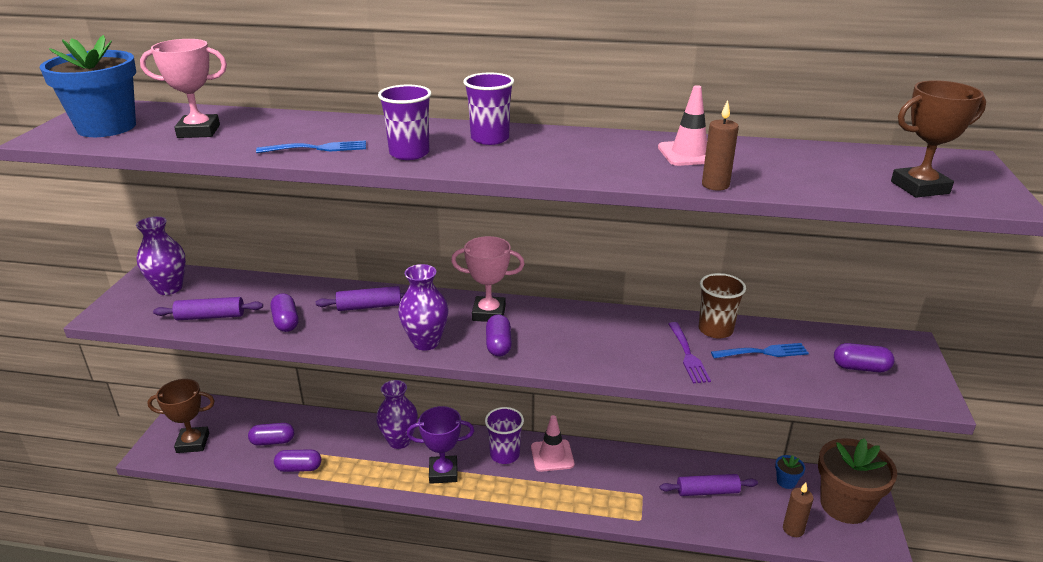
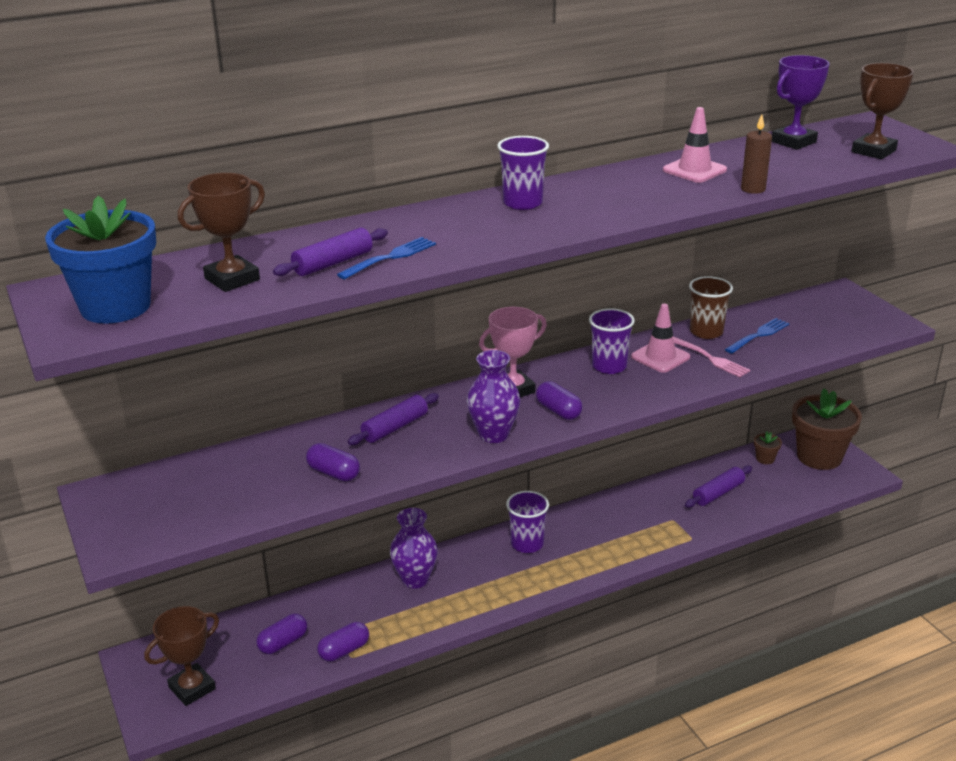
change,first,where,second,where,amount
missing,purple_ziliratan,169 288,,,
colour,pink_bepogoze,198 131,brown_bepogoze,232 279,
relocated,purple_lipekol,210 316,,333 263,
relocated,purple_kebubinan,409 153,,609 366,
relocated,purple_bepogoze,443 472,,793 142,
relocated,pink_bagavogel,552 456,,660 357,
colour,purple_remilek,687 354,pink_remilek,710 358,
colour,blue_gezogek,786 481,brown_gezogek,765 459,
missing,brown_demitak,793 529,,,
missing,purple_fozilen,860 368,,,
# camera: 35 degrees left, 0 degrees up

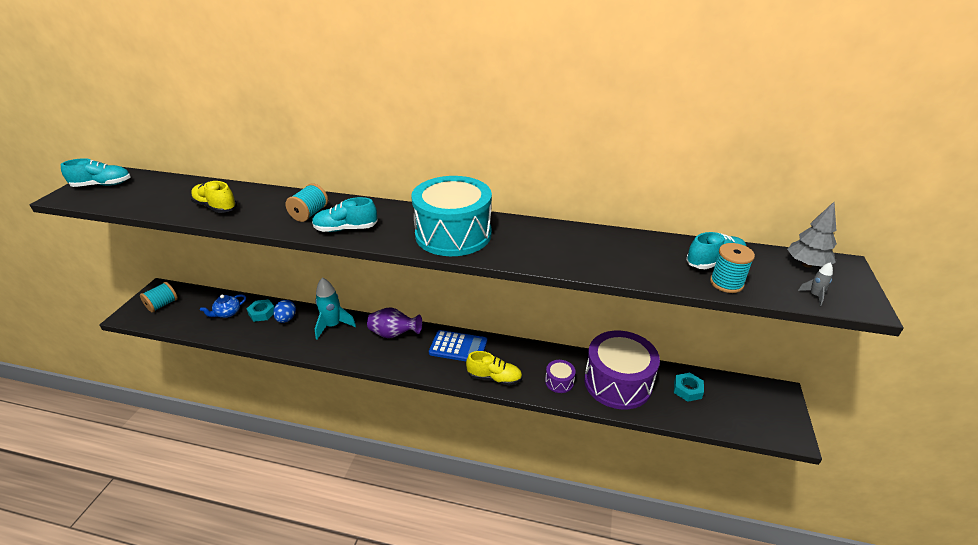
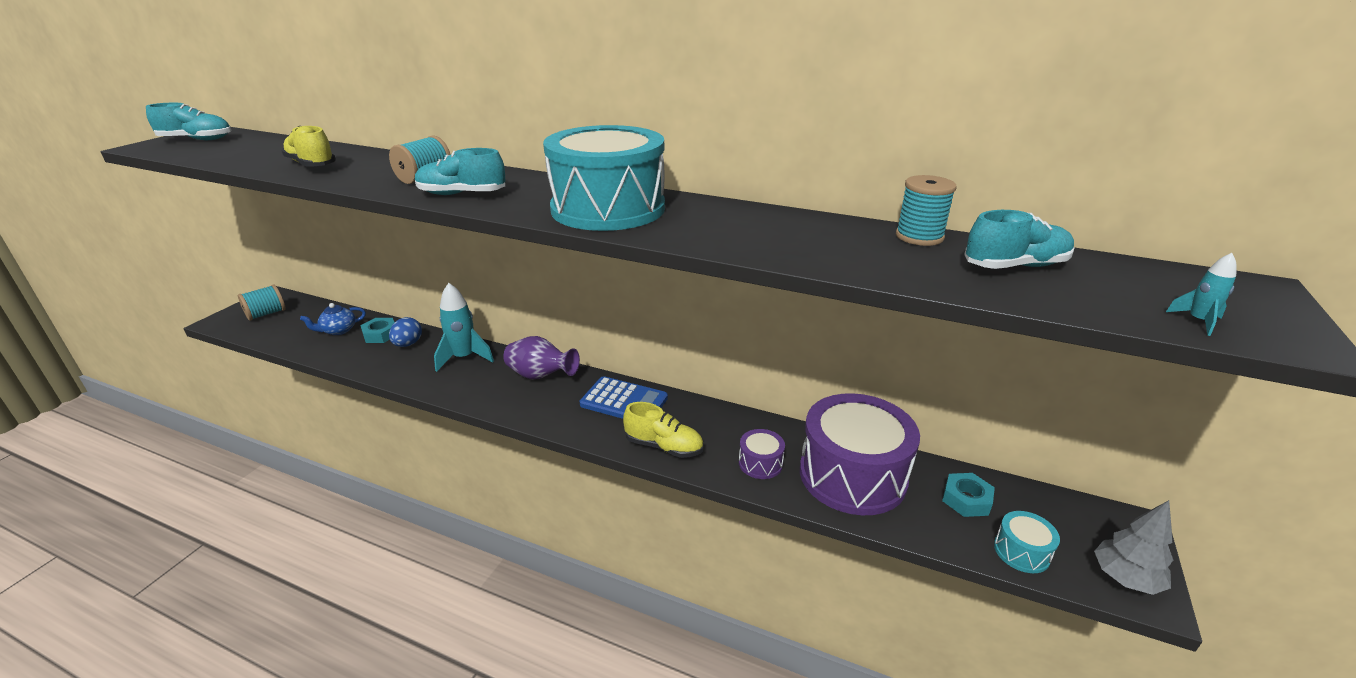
change,first,where,second,where,amount
relocated,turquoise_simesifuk,726 283,,919 237,
relocated,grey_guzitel,806 264,,1125 578,
colour,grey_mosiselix,814 296,turquoise_mosiselix,1198 321,
appeared,,,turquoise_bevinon,1021 552,
# camera: 10 degrees right, 5 degrees down

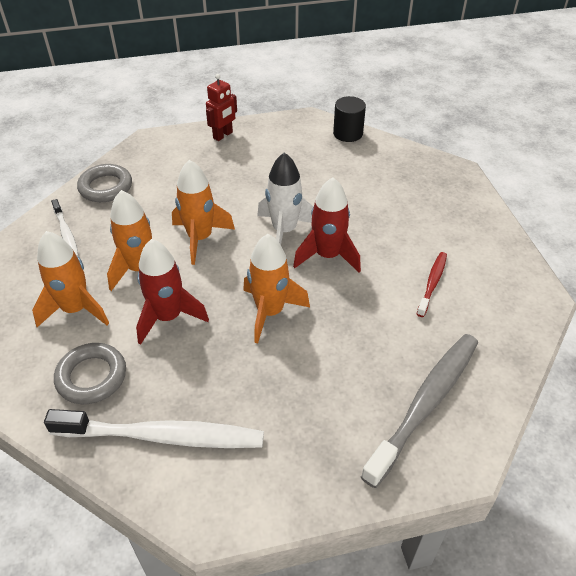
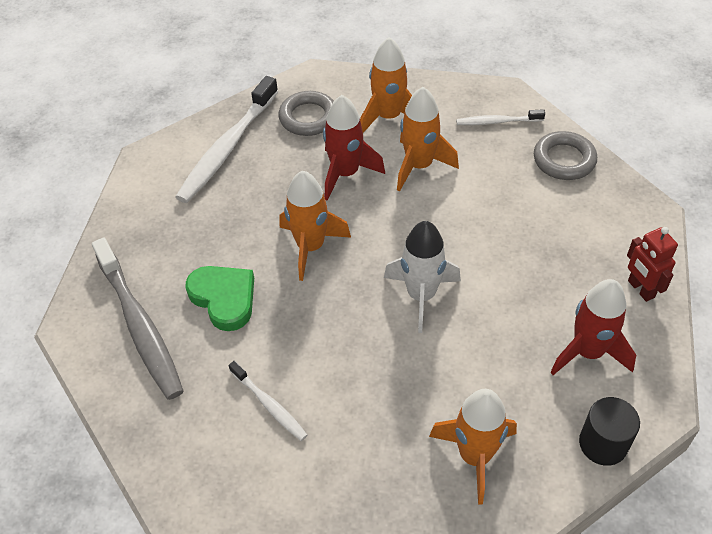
change,first,where,second,where,amount
relocated,orange_mosiselix,200 238,,475 456,
relocated,red_mosiselix,327 256,,588 352,
colour,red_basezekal,432 283,white_basezekal,269 405,
appeared,,,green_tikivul,224 298,
# camera: 115 degrees right, 5 degrees up

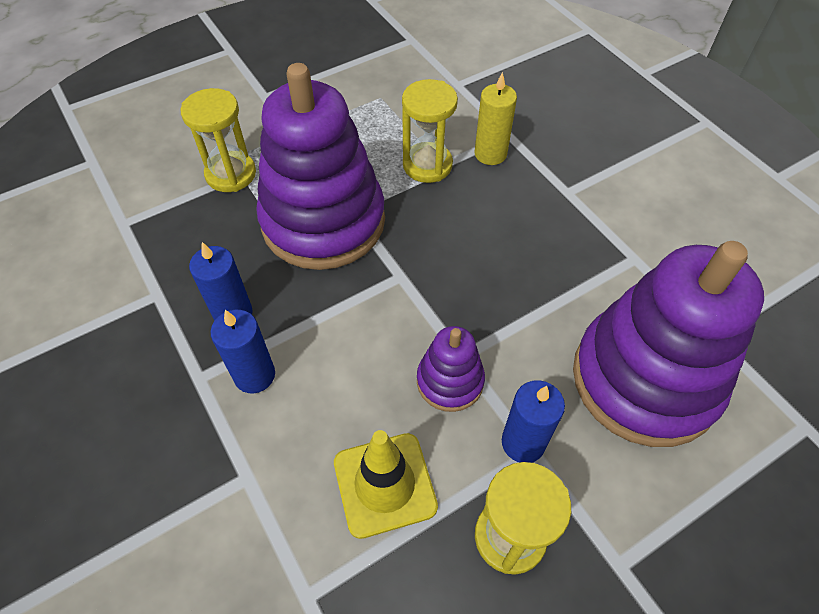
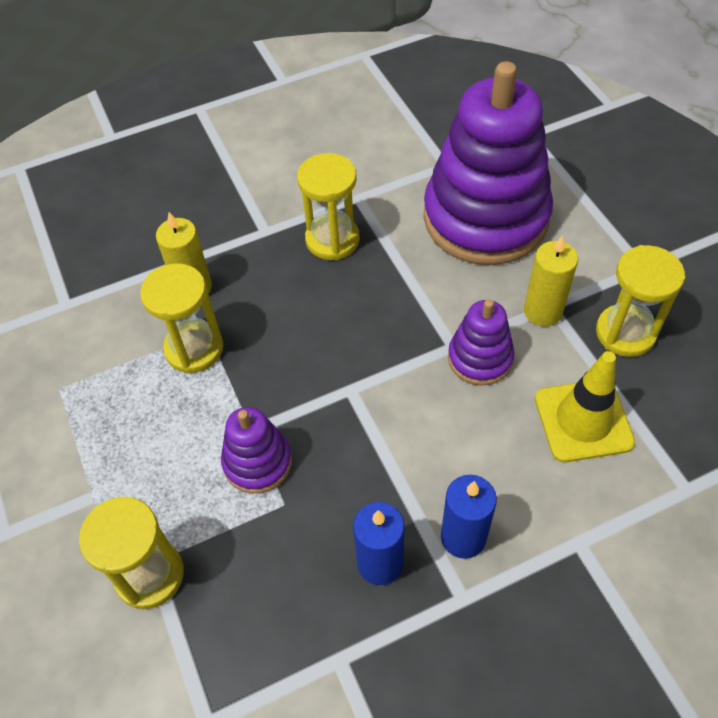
change,first,where,second,where,amount
size,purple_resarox,323 221,,257 462,x0.46
colour,blue_demitak,523 442,yellow_demitak,543 311,
appeared,,,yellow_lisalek,332 240,
# camera: 80 degrees left, 0 degrees up

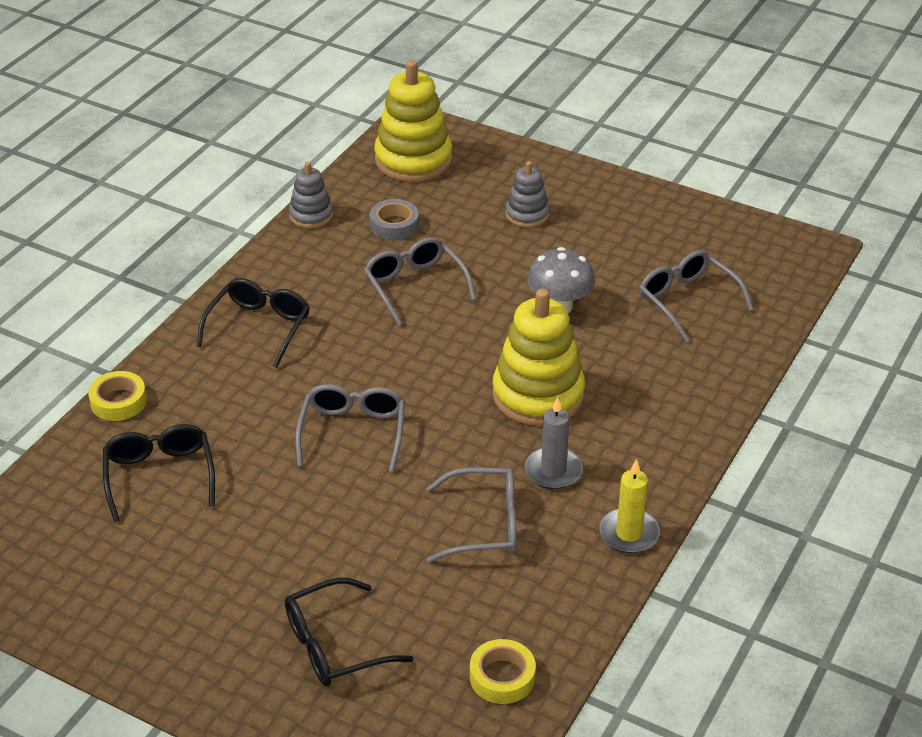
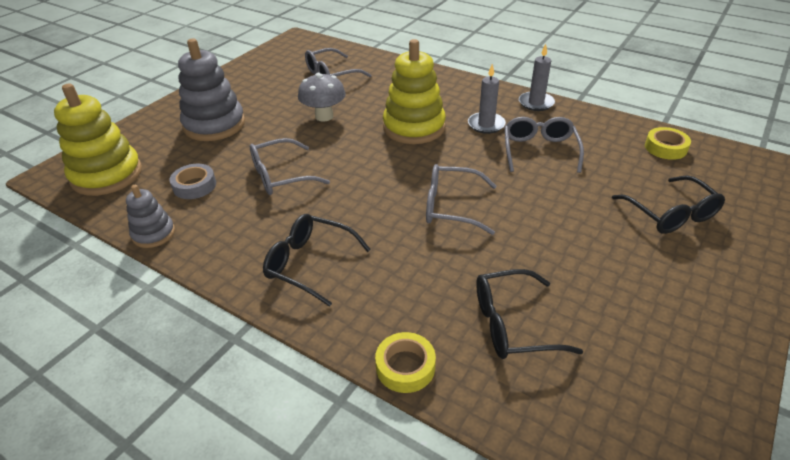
change,first,where,second,where,amount
size,grey_resarox,527 215,,214 125,x1.85
colour,yellow_demitak,629 533,grey_demitak,536 103,
# camera: 85 degrees left, 0 degrees up

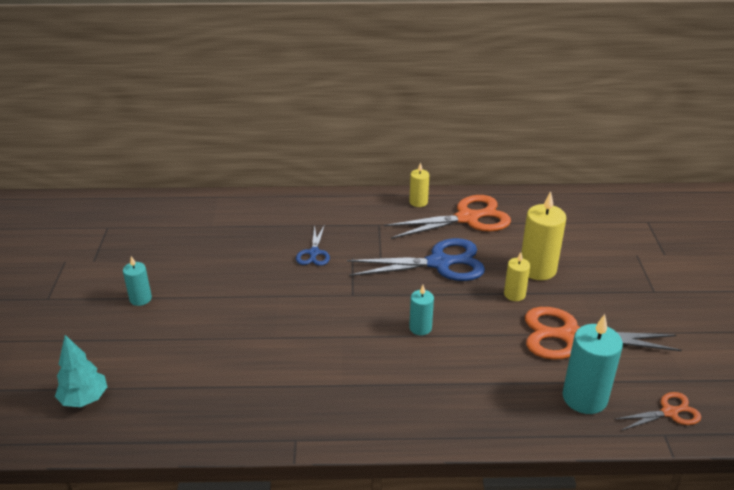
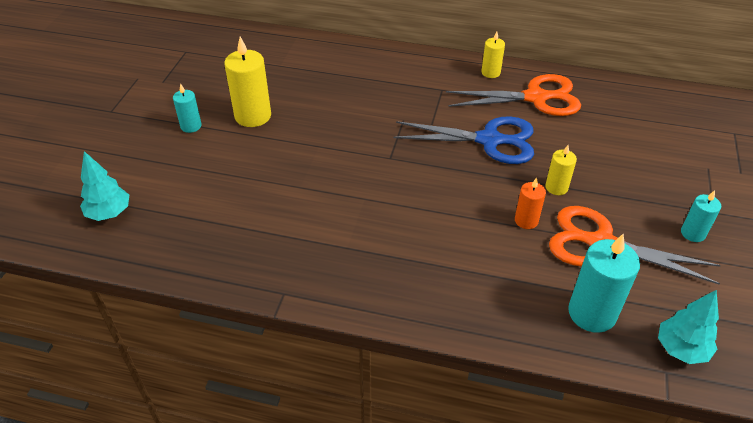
change,first,where,second,where,amount
missing,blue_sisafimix,314 253,,,
relocated,turquoise_demitak,420 328,,693 233,
relocated,yellow_demitak,537 269,,253 116,
exchanged,orange_sisafimix,669 412,turquoise_guzitel,681 349,
appeared,,,orange_demitak,526 220,
# camera: 15 degrees right, 10 degrees up

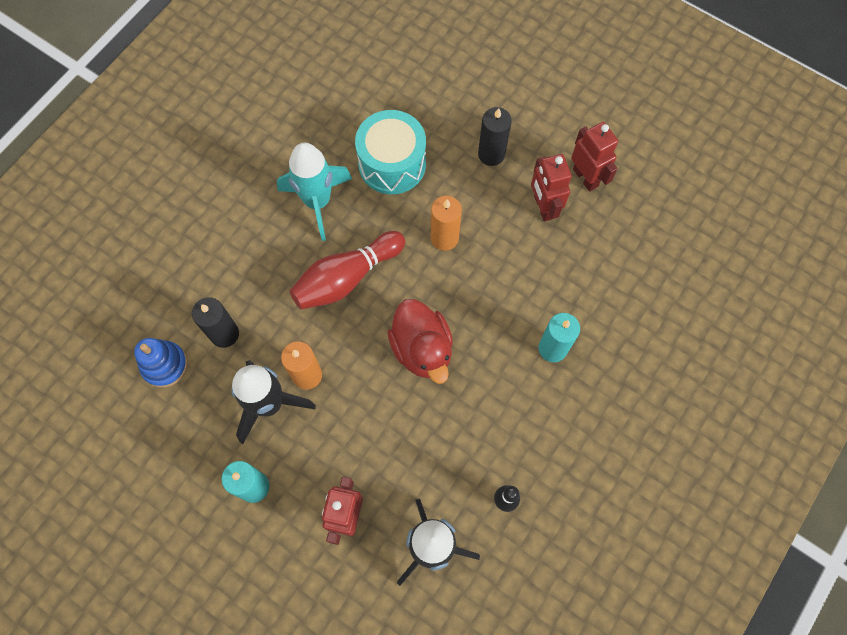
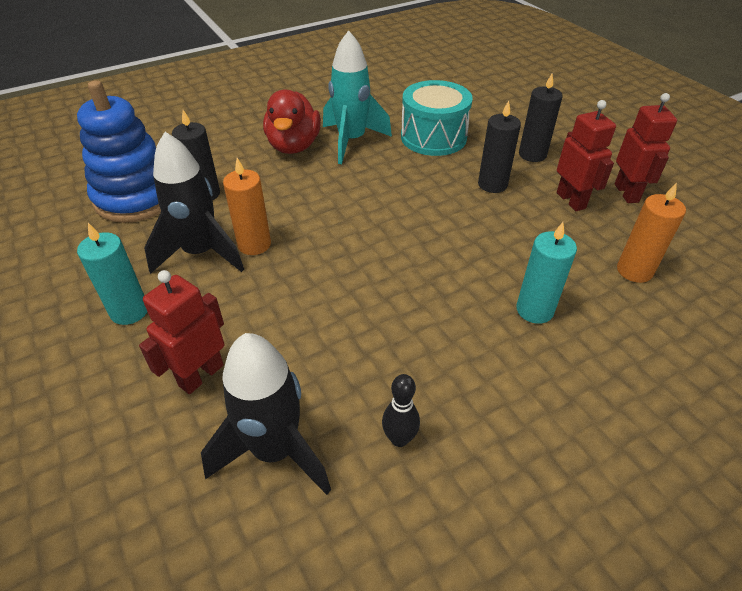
change,first,where,second,where,amount
size,blue_resarox,165 365,,136 197,x1.74
missing,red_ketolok,346 278,,,
relocated,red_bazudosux,422 349,,294 146,
relocated,orange_demitak,444 238,,634 271,
spun,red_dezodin,543 207,,571 200,150 degrees clockwise
appeared,,,black_demitak,492 184,
# camera: 25 degrees right, 25 degrees down

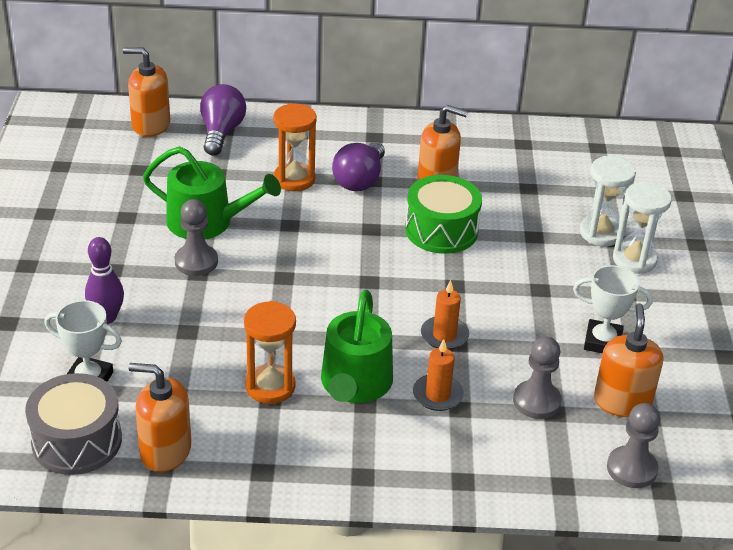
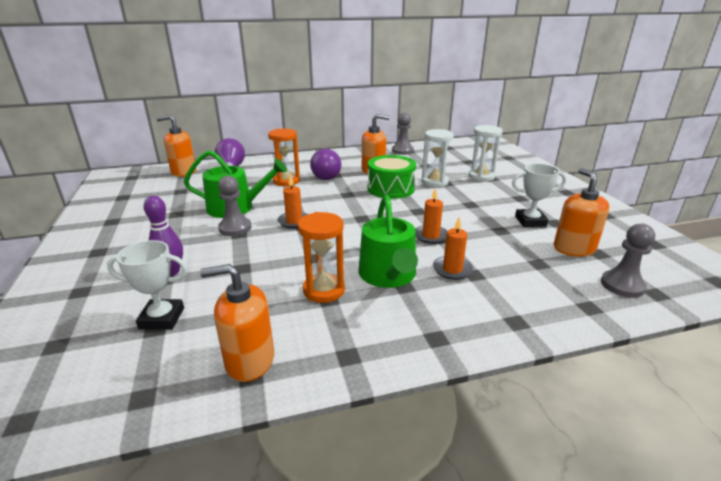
change,first,where,second,where,amount
missing,grey_bevinon,77 441,,,
relocated,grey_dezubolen,536 401,,402 151,
relocated,white_lisalek,634 260,,434 182,
appeared,,,orange_demitak,294 221,
# camera: 15 degrees left, 10 degrees down

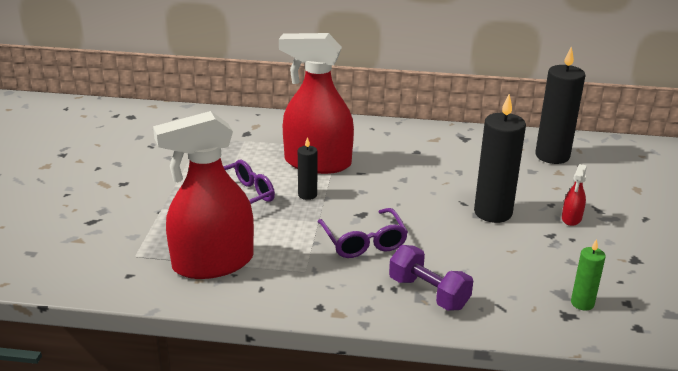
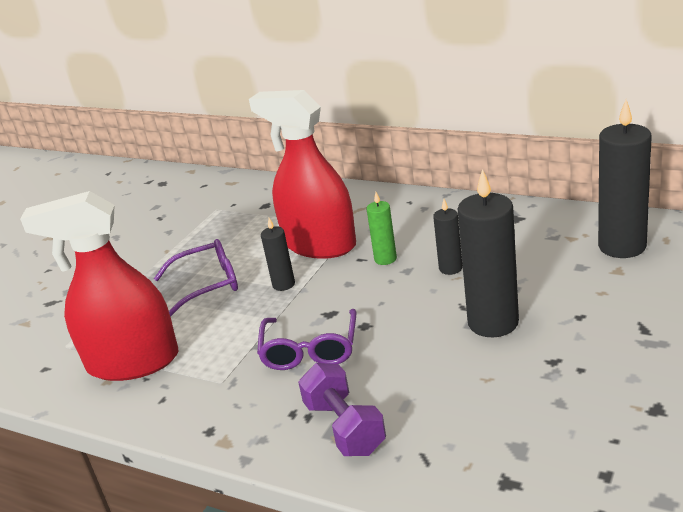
change,first,where,second,where,amount
missing,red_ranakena,571 218,,,
relocated,green_demitak,582 303,,385 259,
appeared,,,black_demitak,450 268,
# camera: 25 degrees right, 0 degrees up

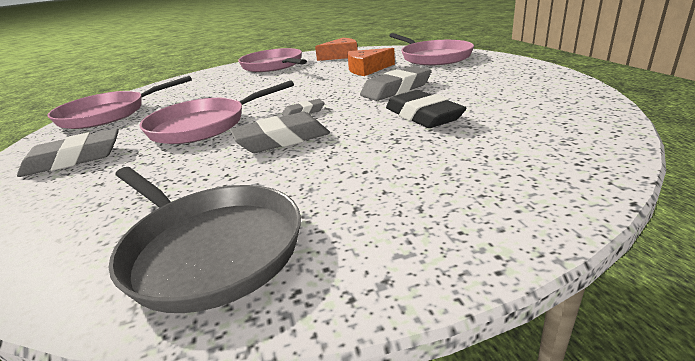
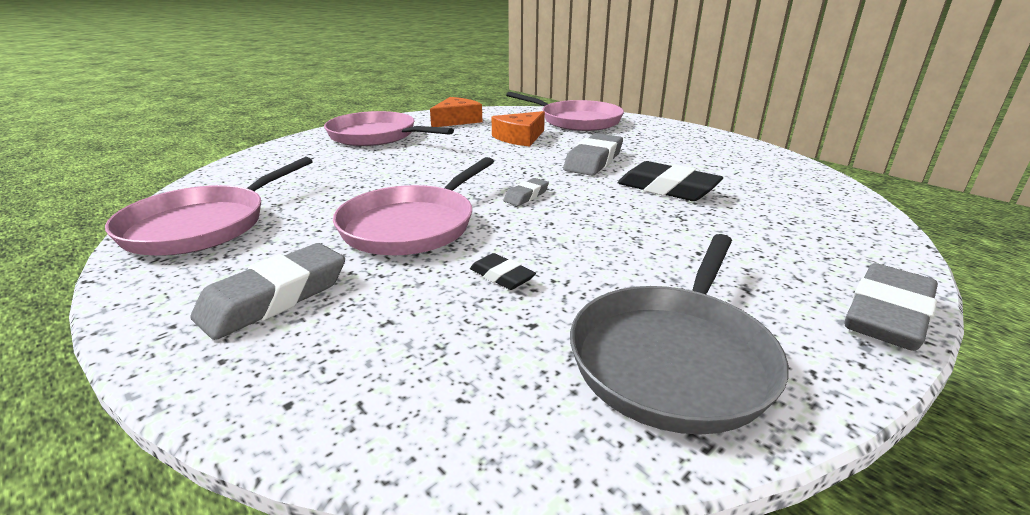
change,first,where,second,where,amount
spun,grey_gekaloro,210 248,,673 358,105 degrees clockwise
relocated,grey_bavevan,282 139,,887 315,
appeared,,,black_bavevan,502 276,
# camera: 30 degrees left, 0 degrees up

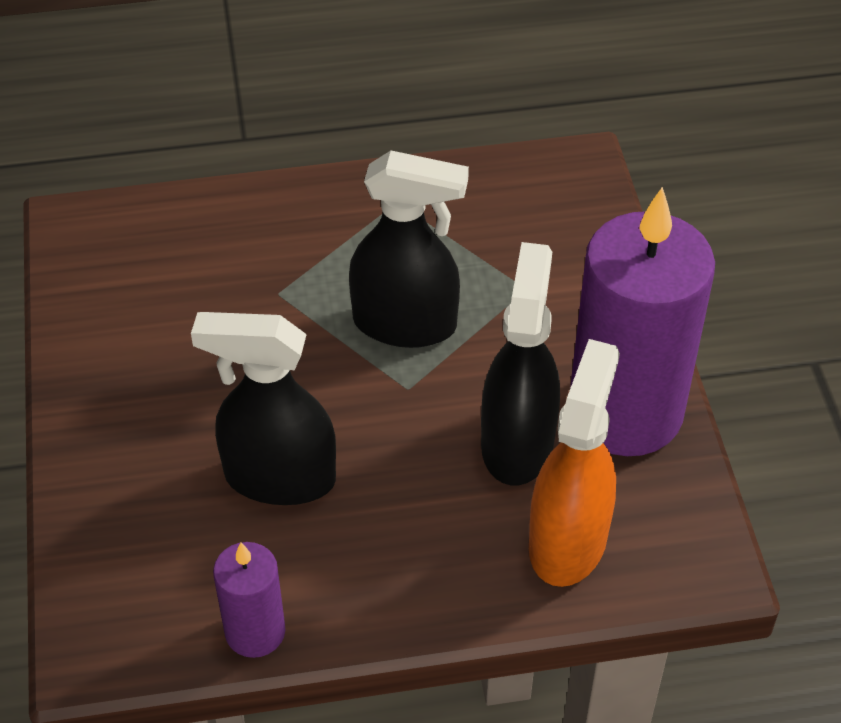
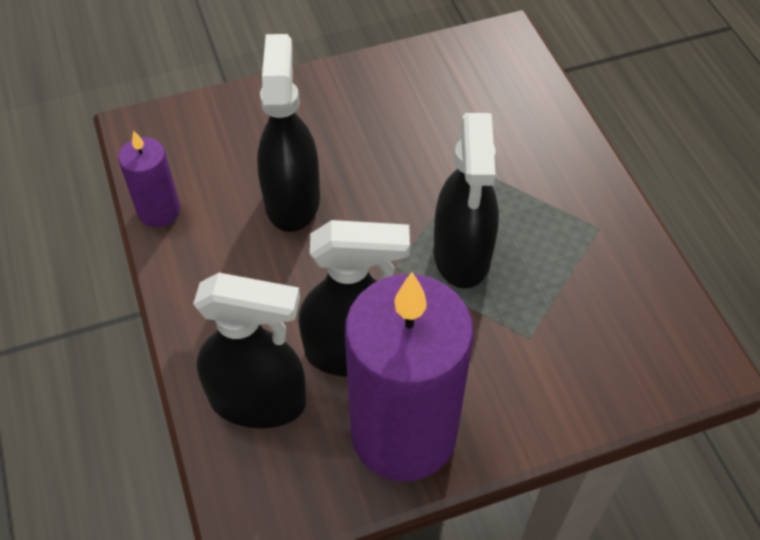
change,first,where,second,where,amount
colour,orange_ranakena,568 540,black_ranakena,258 401,
# camera: 80 degrees right, 5 degrees up

